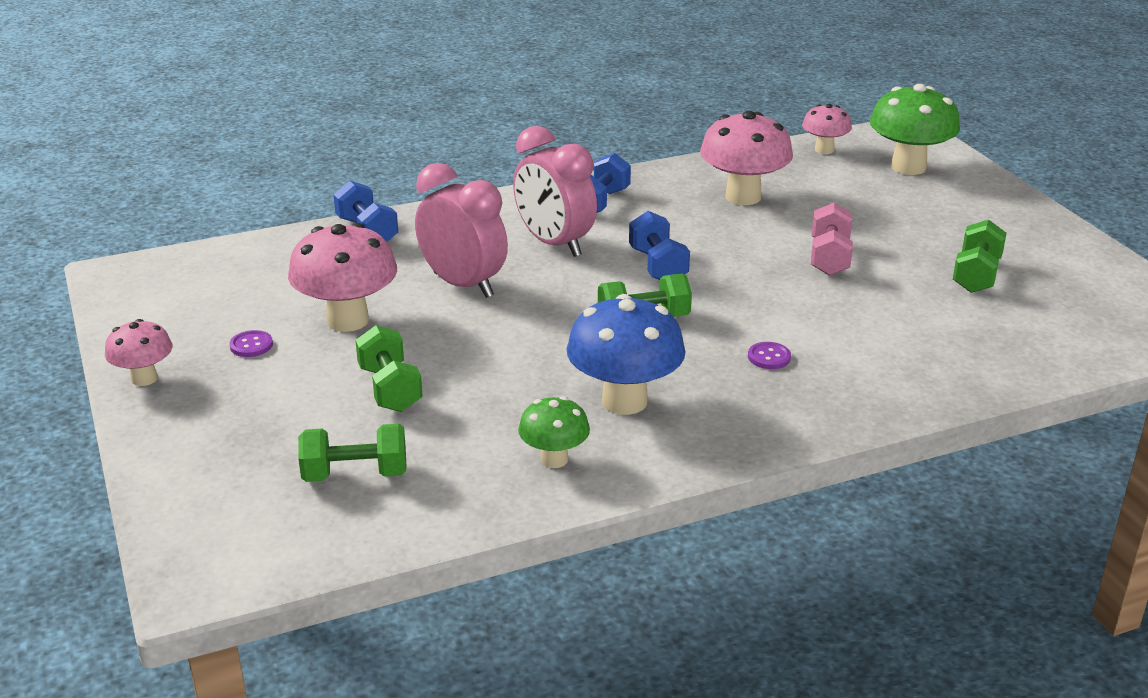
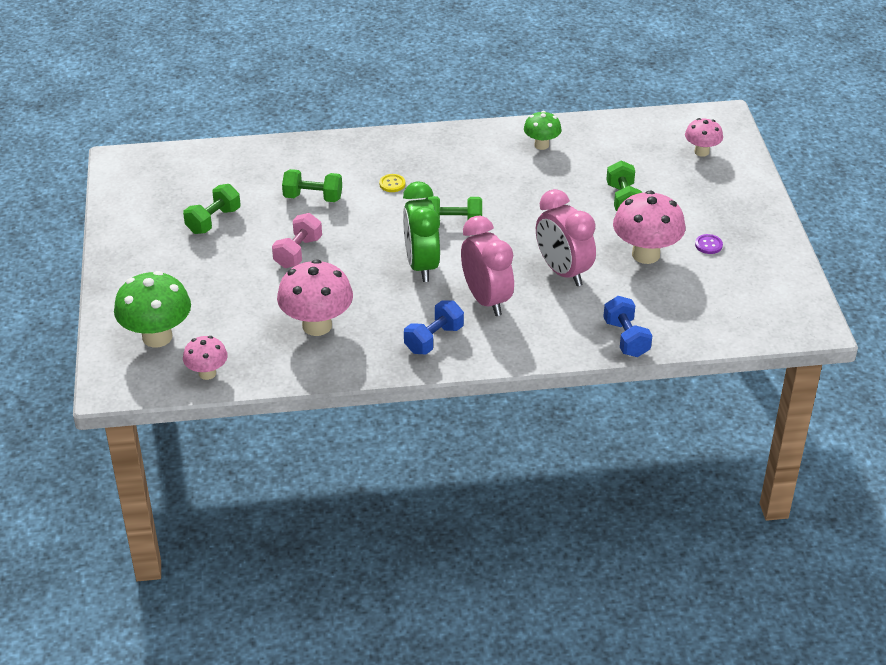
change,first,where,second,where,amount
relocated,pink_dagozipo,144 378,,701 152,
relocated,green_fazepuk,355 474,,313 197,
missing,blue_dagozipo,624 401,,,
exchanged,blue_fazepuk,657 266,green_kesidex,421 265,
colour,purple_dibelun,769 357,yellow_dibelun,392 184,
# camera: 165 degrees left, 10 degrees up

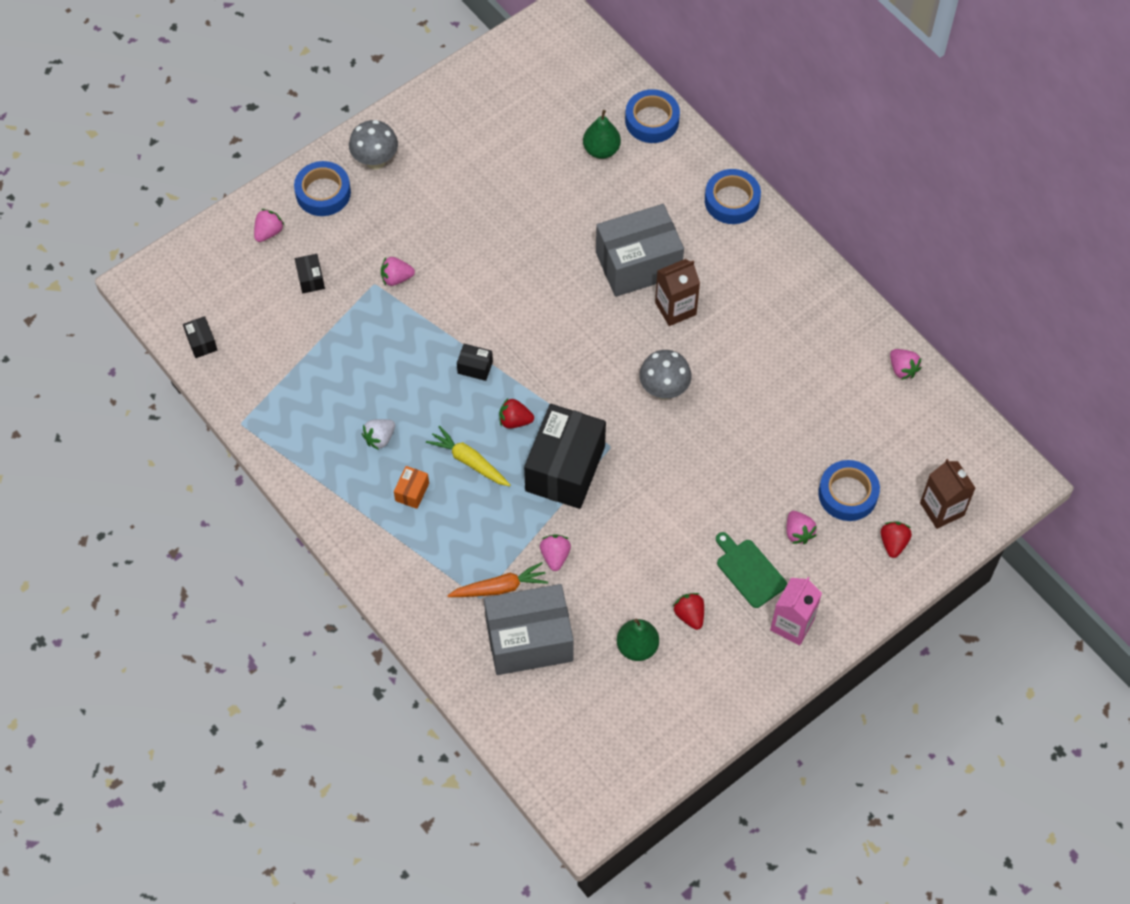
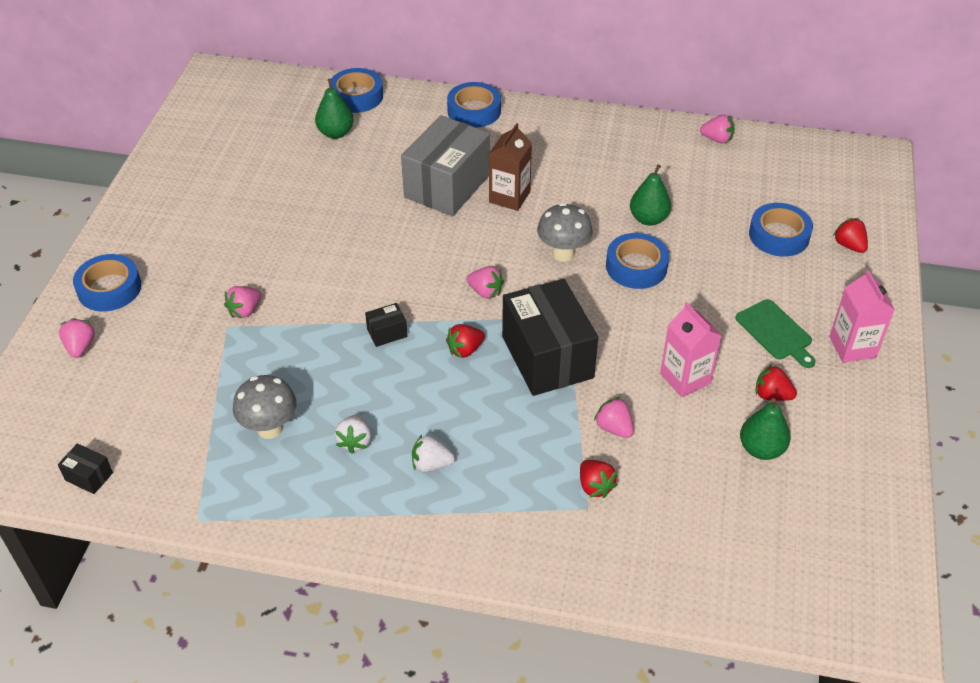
change,first,where,second,where,amount
missing,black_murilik,310 279,,,
relocated,grey_dagozipo,375 161,,269 428,
exchanged,orange_murilik,412 492,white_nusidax,431 464,
missing,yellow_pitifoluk,469 461,,,
exchanged,orange_pitifoluk,500 587,red_nusidax,595 486,
missing,grey_murilik,529 640,,,
spun,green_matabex,749 571,,775 332,135 degrees counterclockwise
relocated,pink_nusidax,798 532,,485 292,
missing,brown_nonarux,942 509,,,
appeared,,,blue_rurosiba,636 267,
appeared,,,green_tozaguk,648 219,
appeared,,,pink_nonarux,685 378,
# camera: 40 degrees left, 15 degrees down

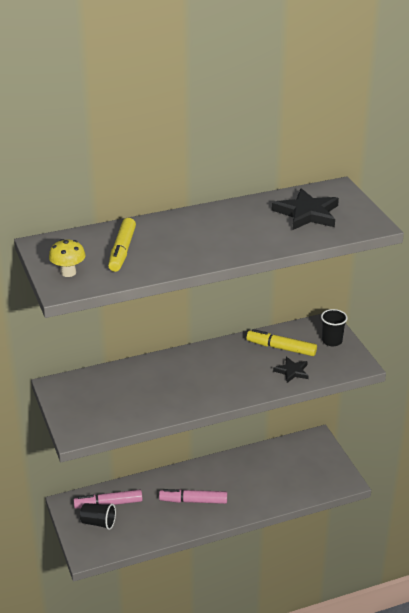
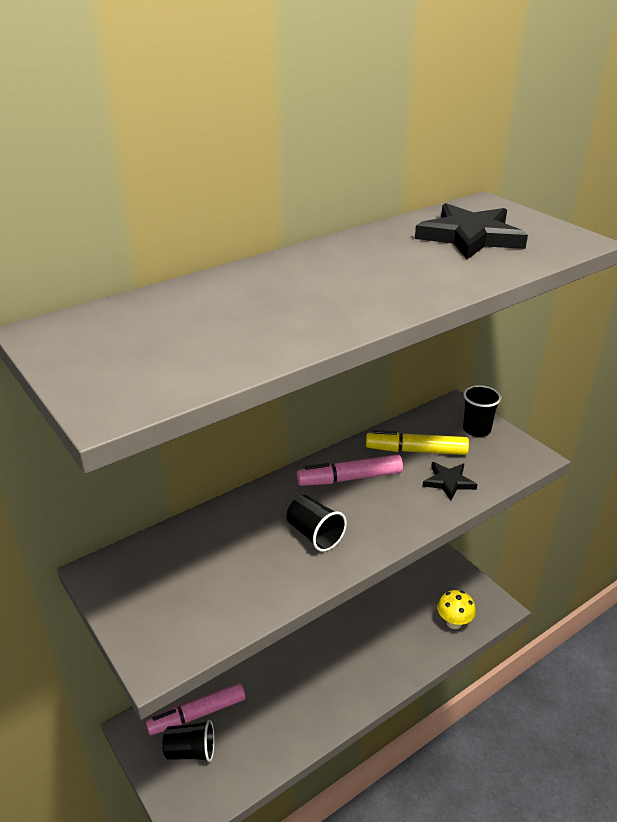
change,first,where,second,where,amount
relocated,yellow_dagozipo,68 272,,454 622,
missing,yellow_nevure,122 251,,,
relocated,pink_nevure,193 501,,350 478,
appeared,,,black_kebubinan,314 534,
# camera: 15 degrees left, 0 degrees up

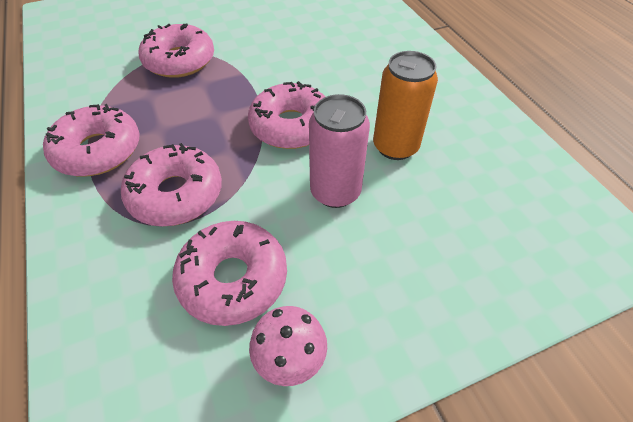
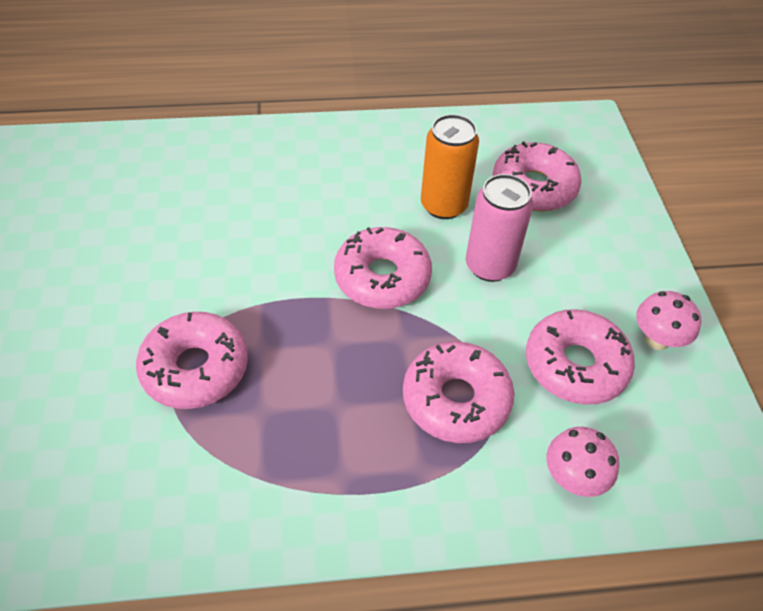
change,first,where,second,where,amount
relocated,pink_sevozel,98 151,,533 187,
appeared,,,pink_dagozipo,573 478,
# camera: 75 degrees left, 0 degrees up

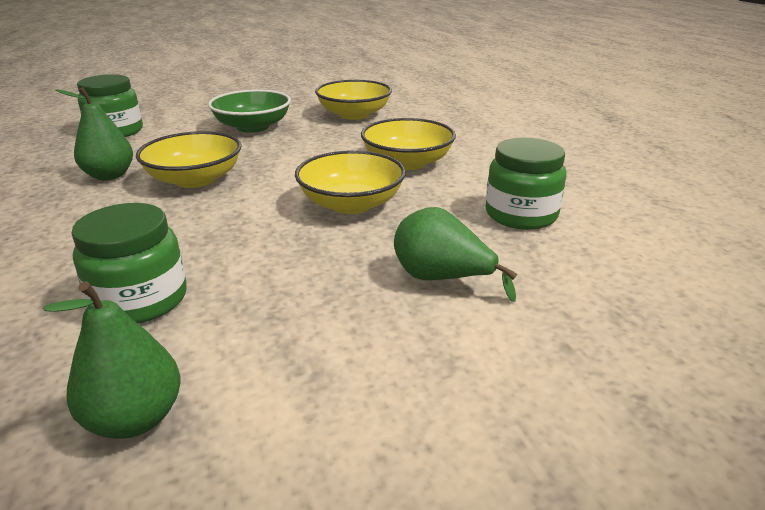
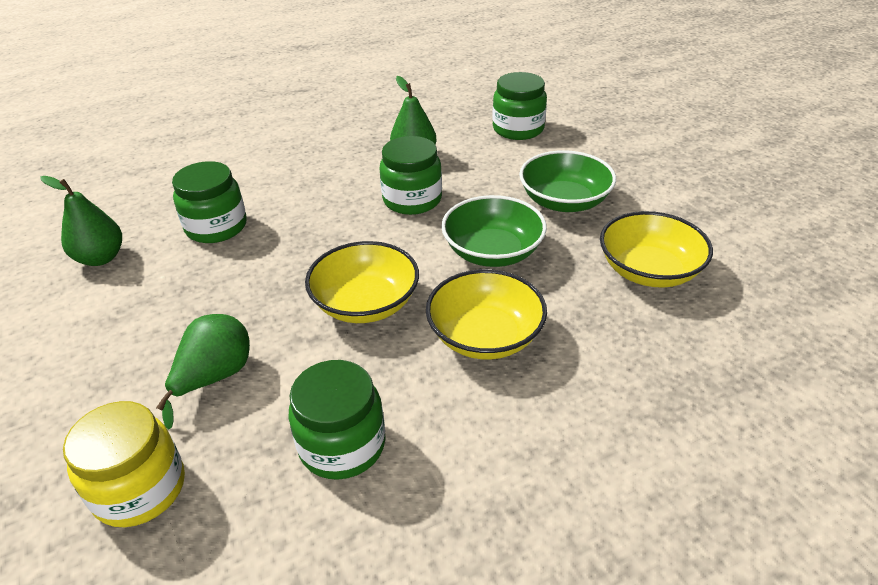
change,first,where,second,where,amount
exchanged,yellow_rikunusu,195 179,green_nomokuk,412 200,
appeared,,,yellow_nomokuk,139 489,
appeared,,,green_rikunusu,492 252,
# camera: 85 degrees right, 10 degrees up

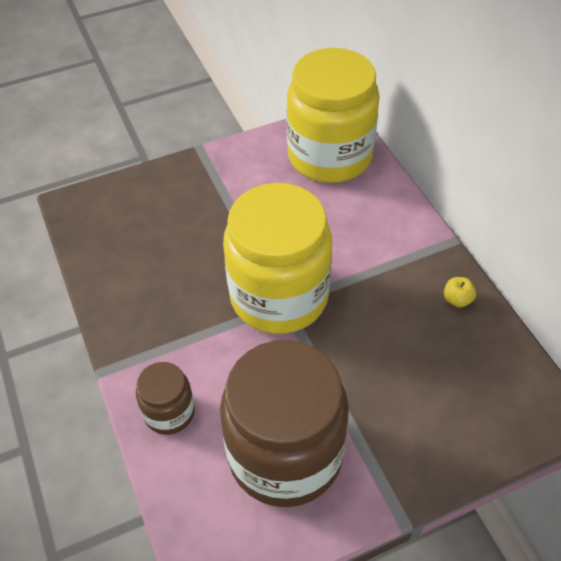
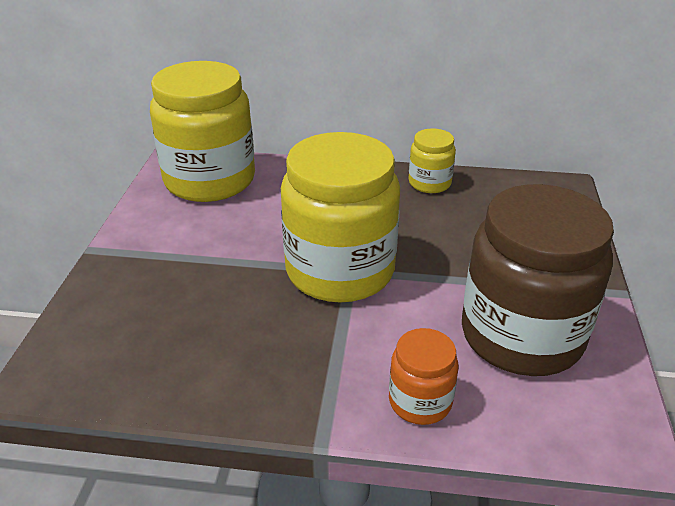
change,first,where,second,where,amount
colour,brown_nomokuk,169 412,orange_nomokuk,420 401,
exchanged,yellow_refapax,457 300,yellow_nomokuk,429 183,
# camera: 60 degrees left, 15 degrees down

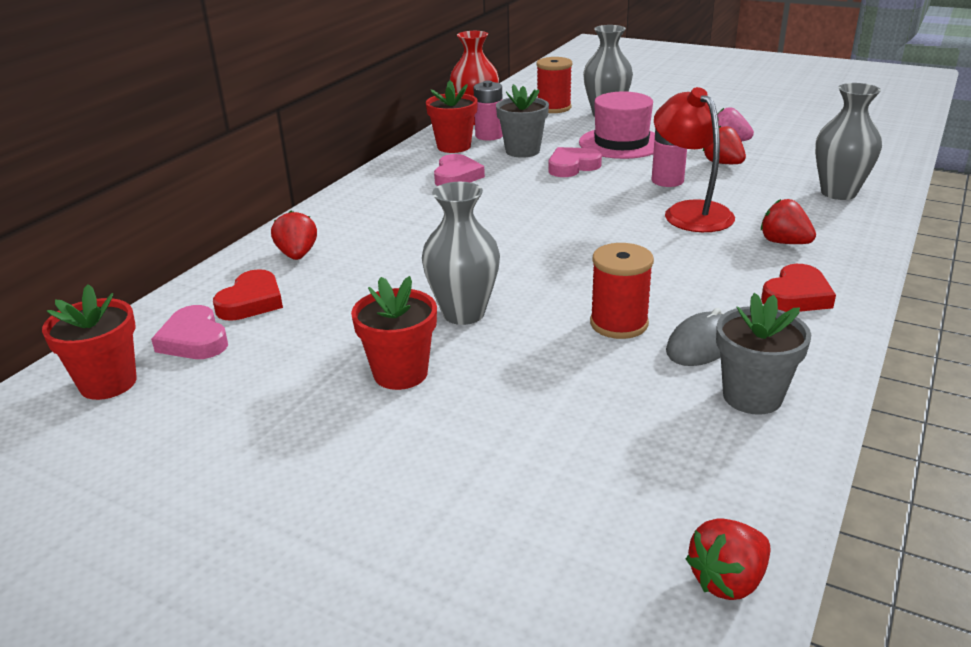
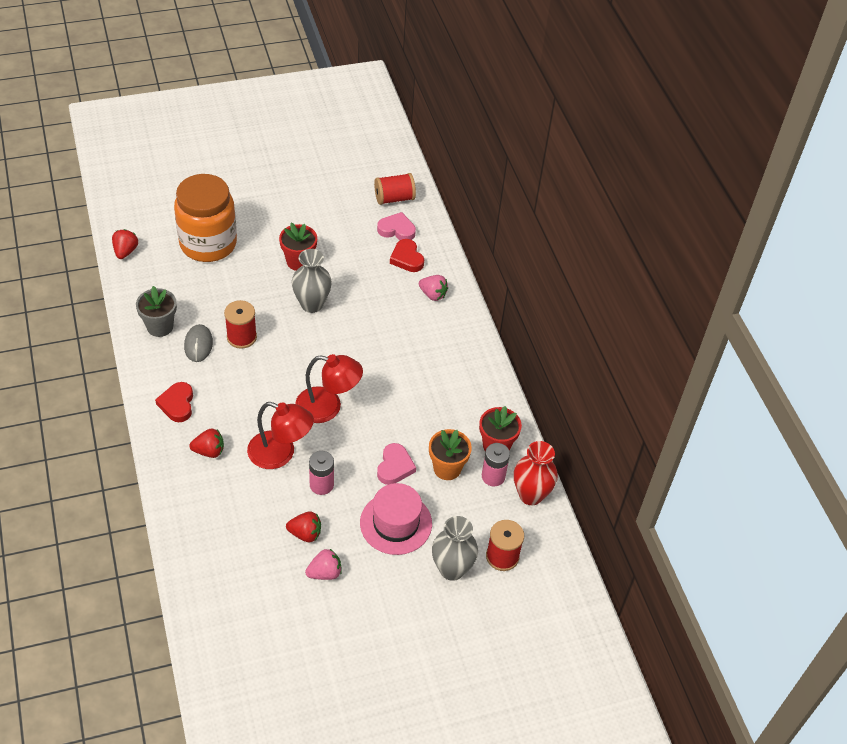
change,first,where,second,where,amount
exchanged,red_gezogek,108 383,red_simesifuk,394 198,
colour,red_nusidax,297 255,pink_nusidax,433 294,
missing,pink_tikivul,456 176,,,
colour,grey_gezogek,522 151,orange_gezogek,447 468,
missing,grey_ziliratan,838 193,,,
appeared,,,orange_nomokuk,208 243,
appeared,,,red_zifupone,328 407,
# camera: 130 degrees right, 20 degrees up

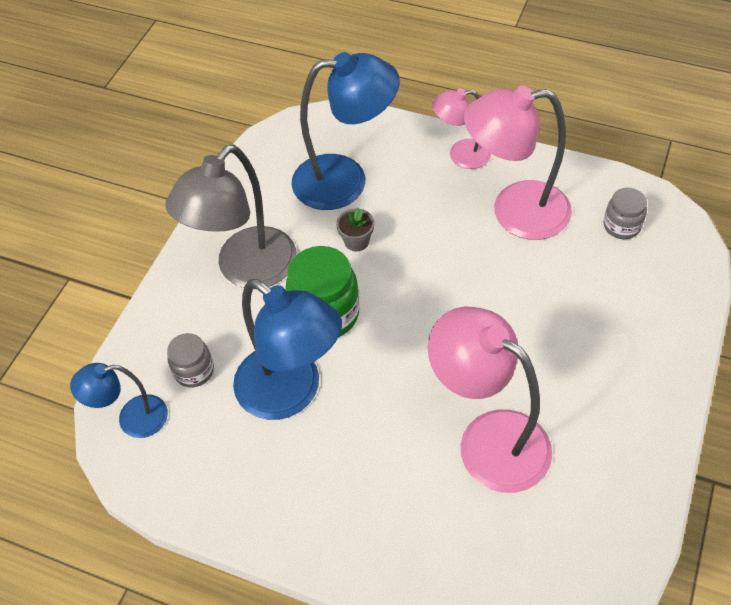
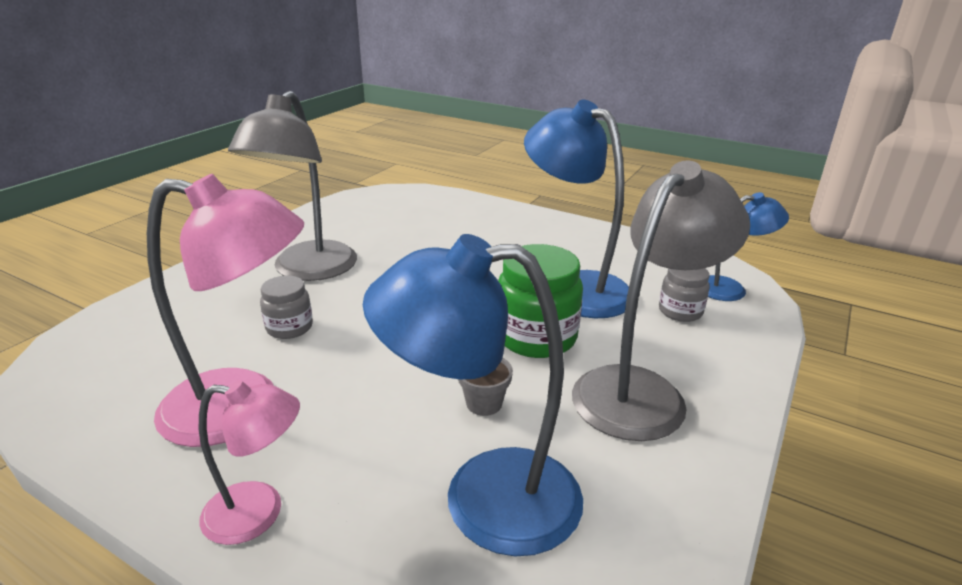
change,first,where,second,where,amount
missing,pink_zifupone,488 439,,,
relocated,grey_nomokuk,621 226,,289 327,
appeared,,,grey_zifupone,308 270,
# camera: 175 degrees left, 25 degrees down

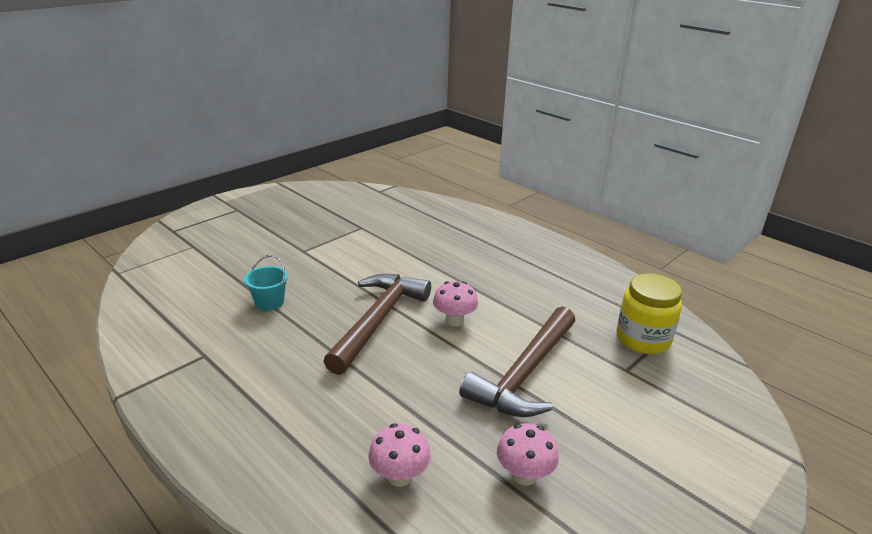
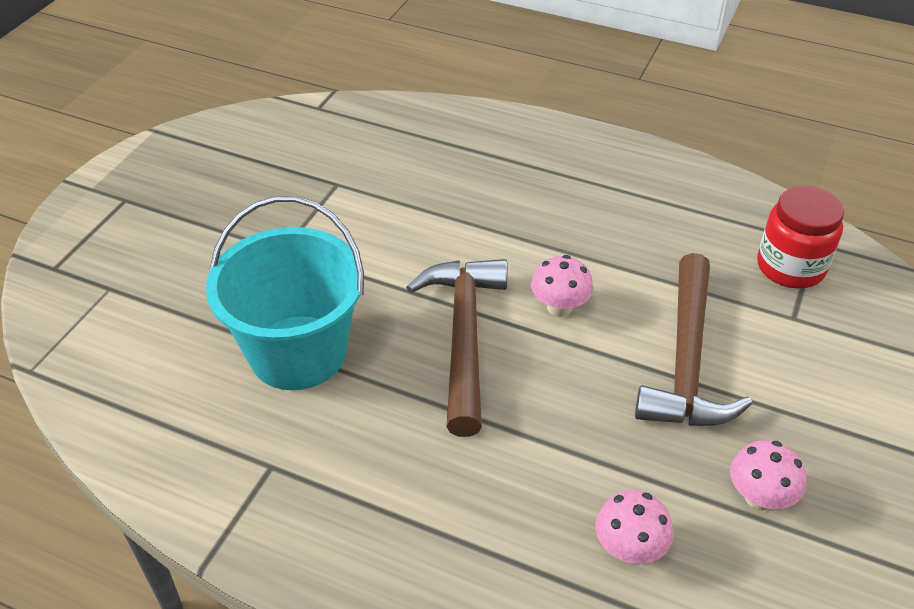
change,first,where,second,where,amount
size,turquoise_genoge,269 302,,298 352,x2.36
colour,yellow_nomokuk,643 339,red_nomokuk,790 267,
# camera: 20 degrees left, 15 degrees up

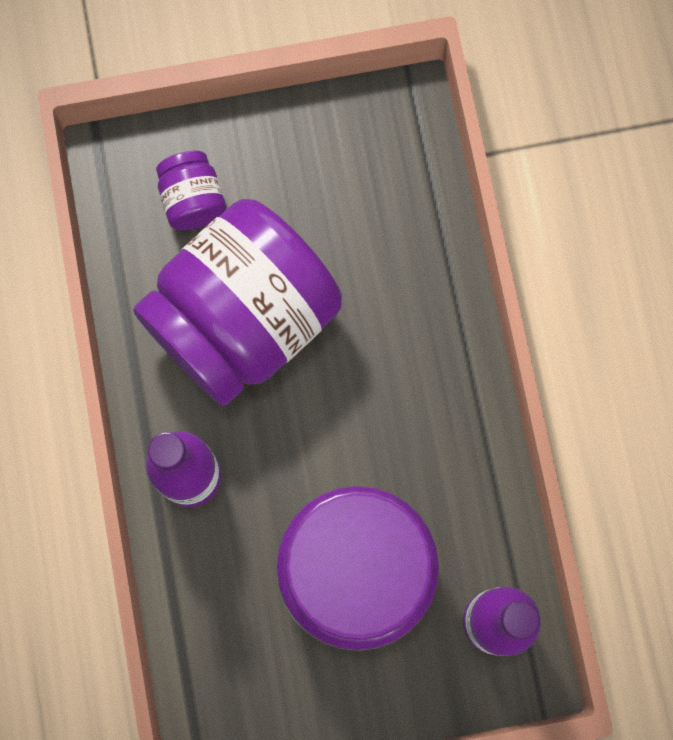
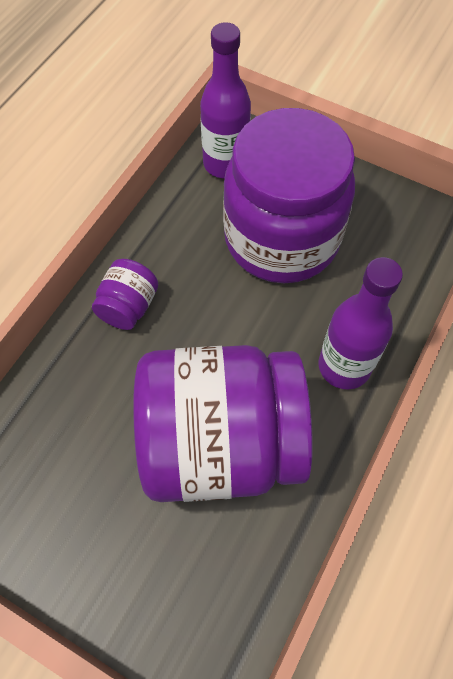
change,first,where,second,where,amount
relocated,purple_nomokuk,193 200,,128 306,
# camera: 140 degrees left, 15 degrees down

